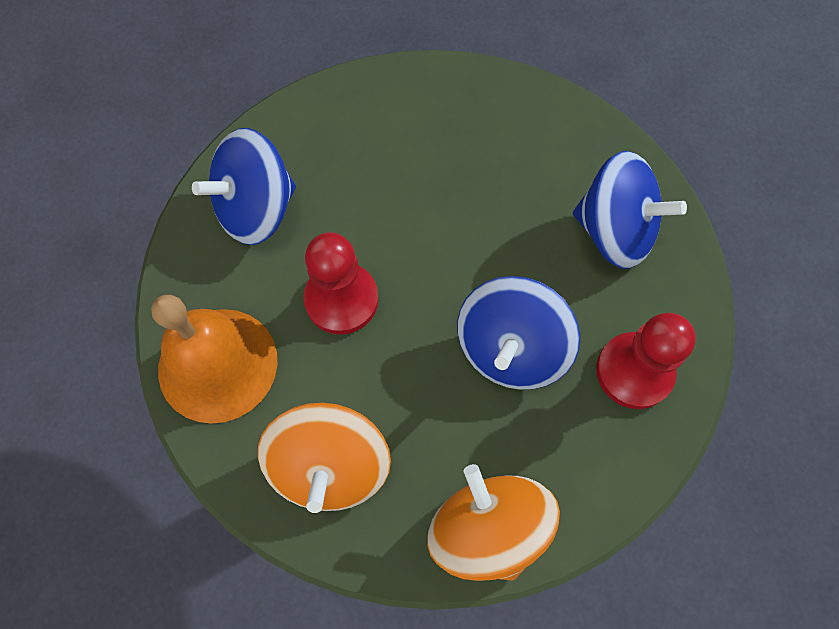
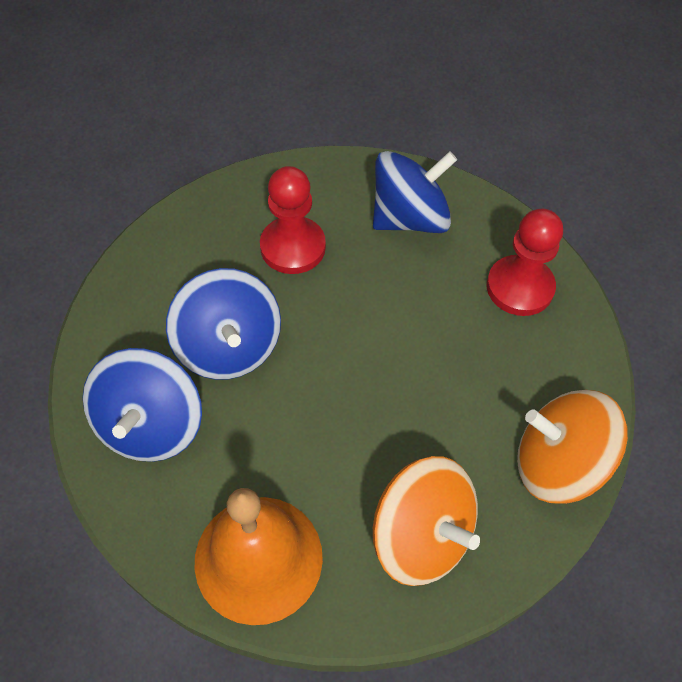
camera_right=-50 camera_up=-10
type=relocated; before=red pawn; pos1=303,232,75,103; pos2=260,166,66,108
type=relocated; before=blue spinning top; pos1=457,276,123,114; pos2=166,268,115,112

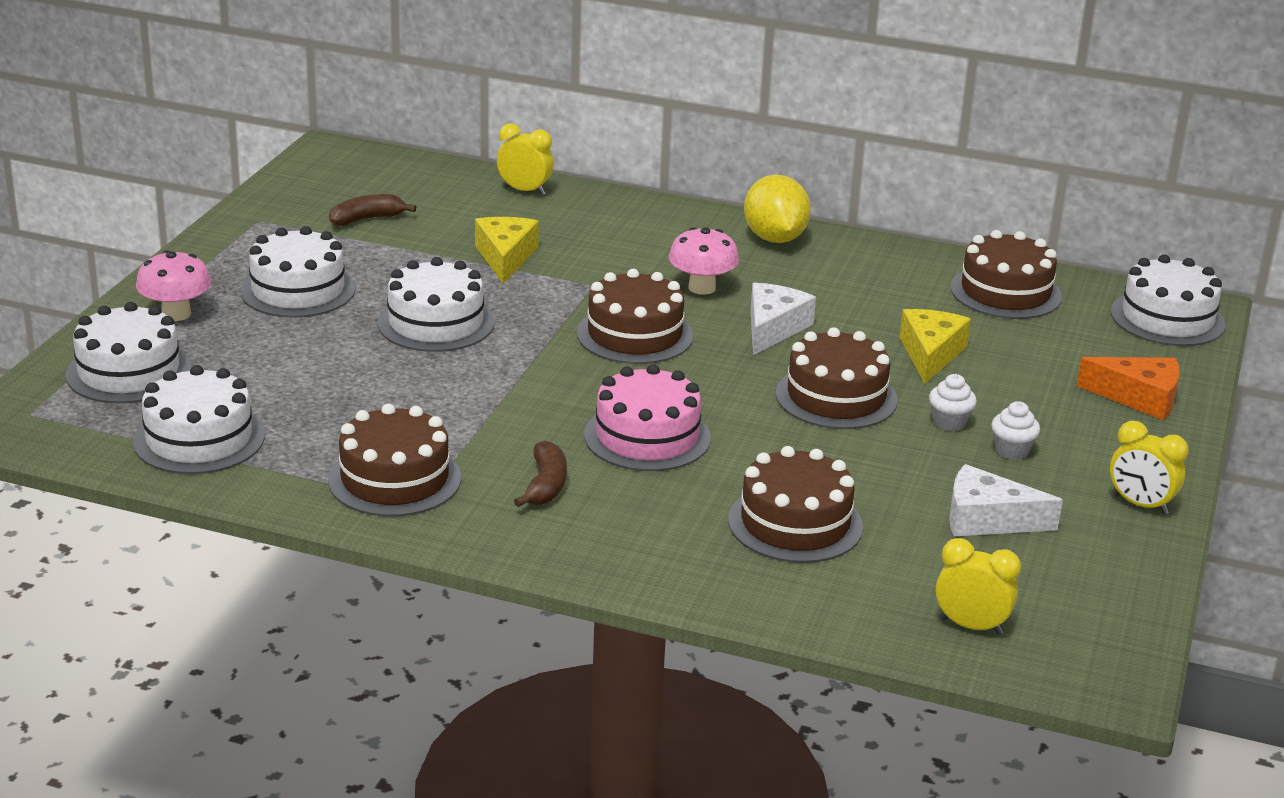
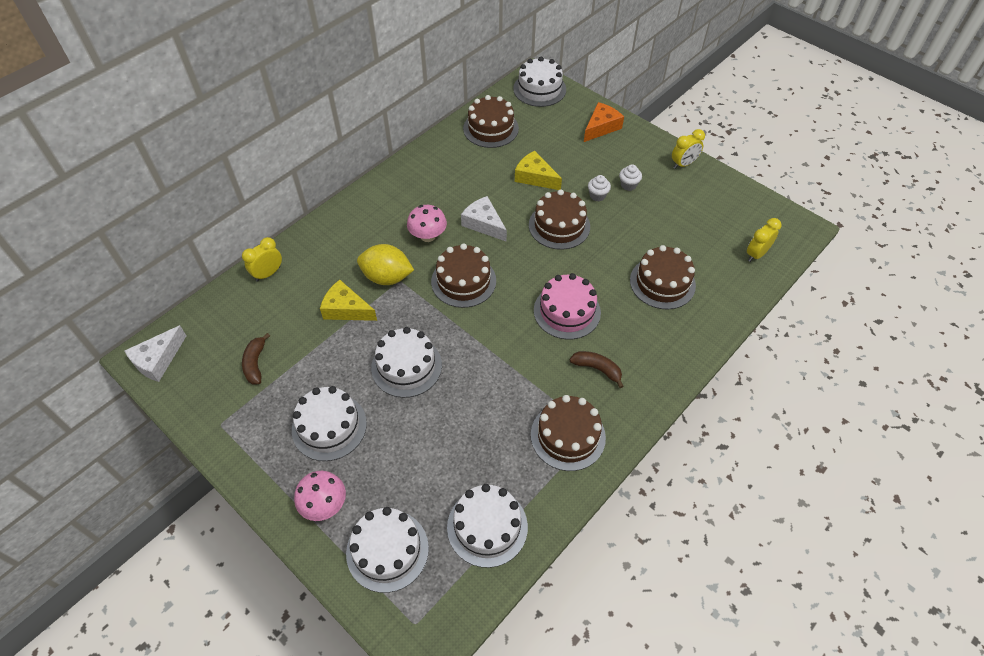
camera_right=-65 camera_up=25
type=relocated; before=yellow lemon; pos1=744,175,67,68; pos2=357,244,57,41
type=relocated; before=white cheese; pos1=949,464,114,72; pos2=125,325,61,57

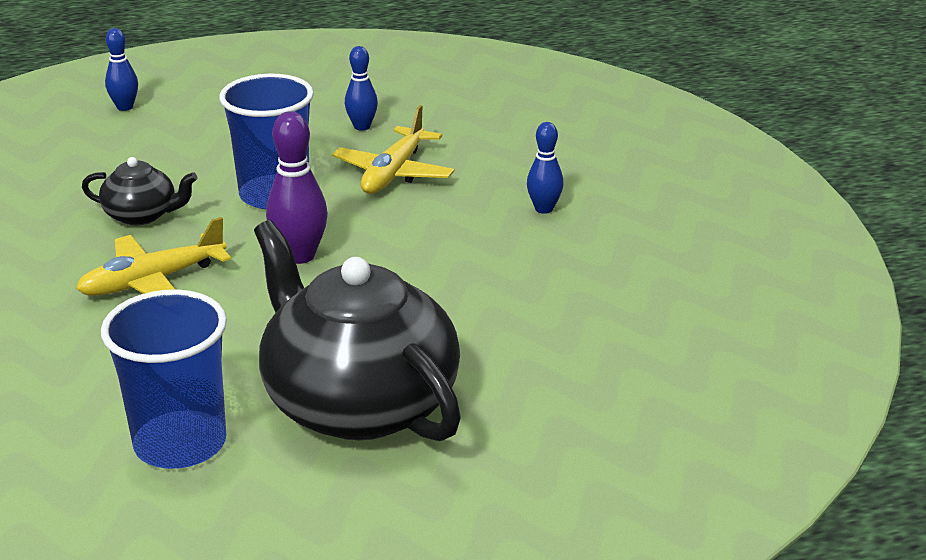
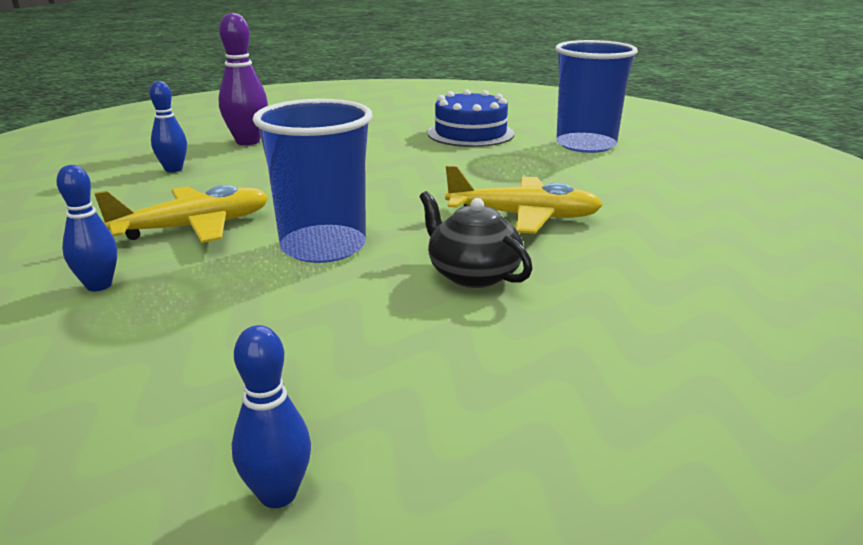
camera_right=-140 camera_up=-5
type=relocated; before=purple bowling pin; pos1=266,111,62,153; pos2=218,13,50,132
type=exchanged; before=black teapot; after=blue cake; pos1=254,220,207,221; pos2=427,89,87,58

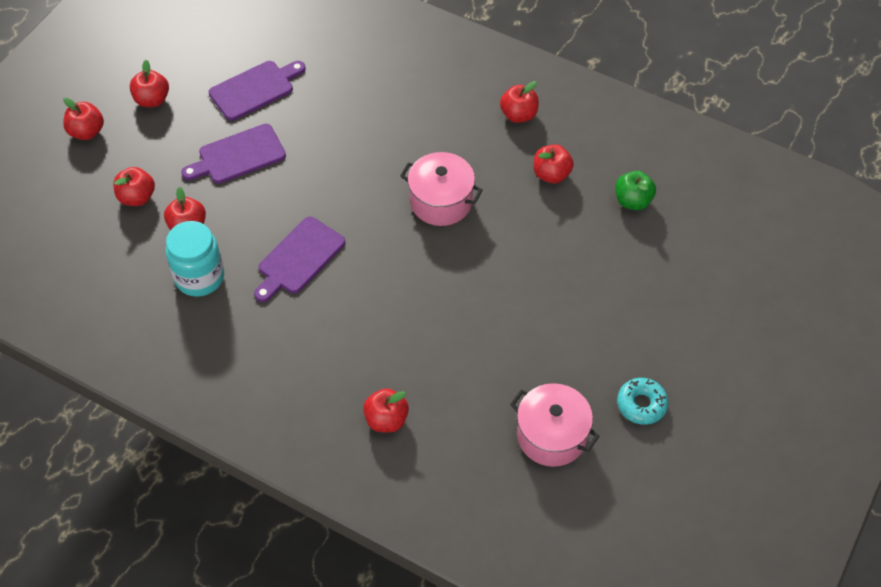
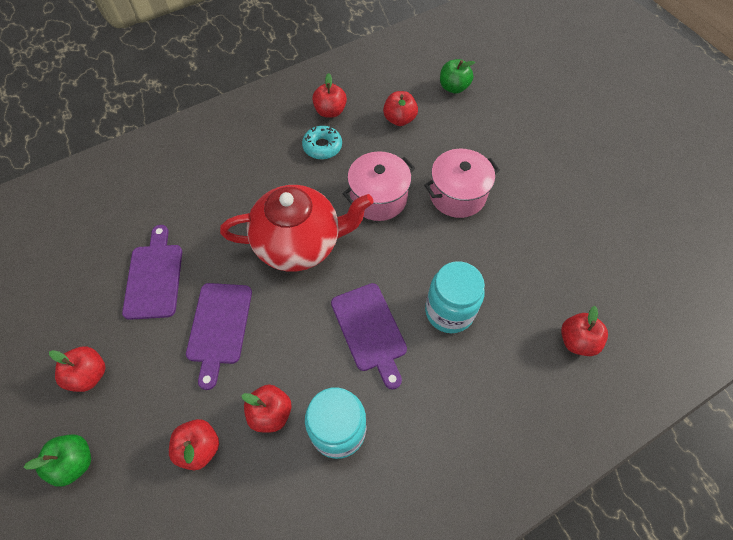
camera_right=-60 camera_up=5
type=appeared; after=red teapot; pos2=220,185,154,87
type=appeared; after=turquoise jar; pos2=425,261,60,72
type=relocated; before=pink pot; pos1=510,383,90,84; pos2=424,149,76,69
type=relocated; before=turquoise donut; pos1=617,378,51,47; pos2=302,126,40,34
type=colour; before=red apple; after=green apple; pos1=63,98,41,42; pos2=23,435,68,52

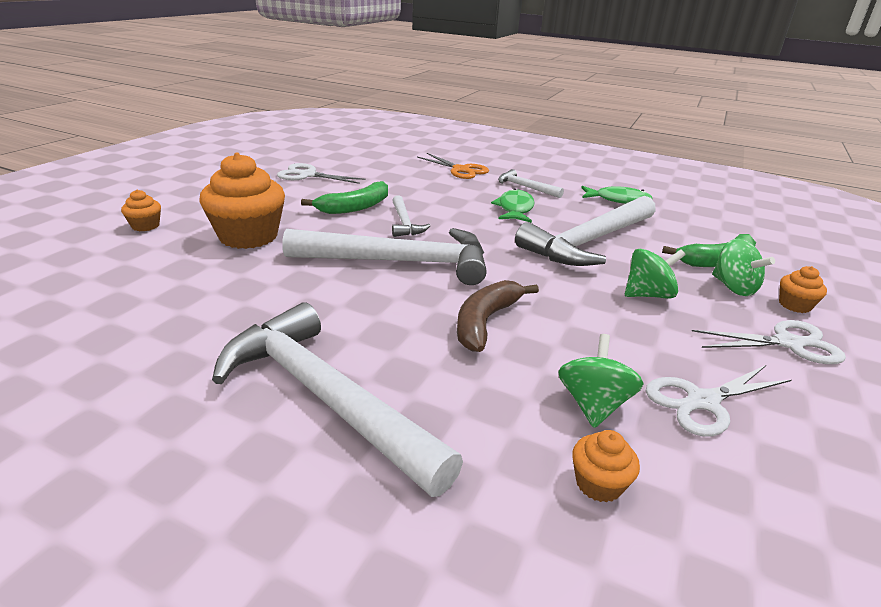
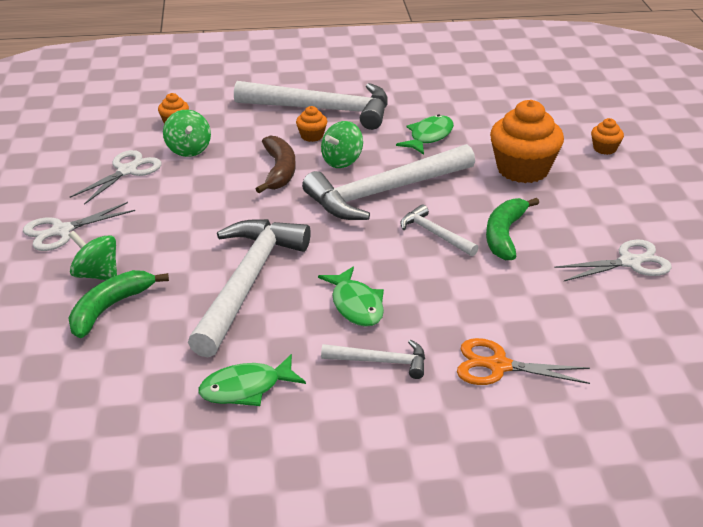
camera_right=150 camera_up=5
type=appeared; after=green fish; pos2=396,115,58,40
type=relocated; before=green spinning top; pos1=625,249,61,50; pos2=321,121,42,47
type=relocated; before=orange cupcake; pos1=779,266,48,47; pos2=296,106,31,36

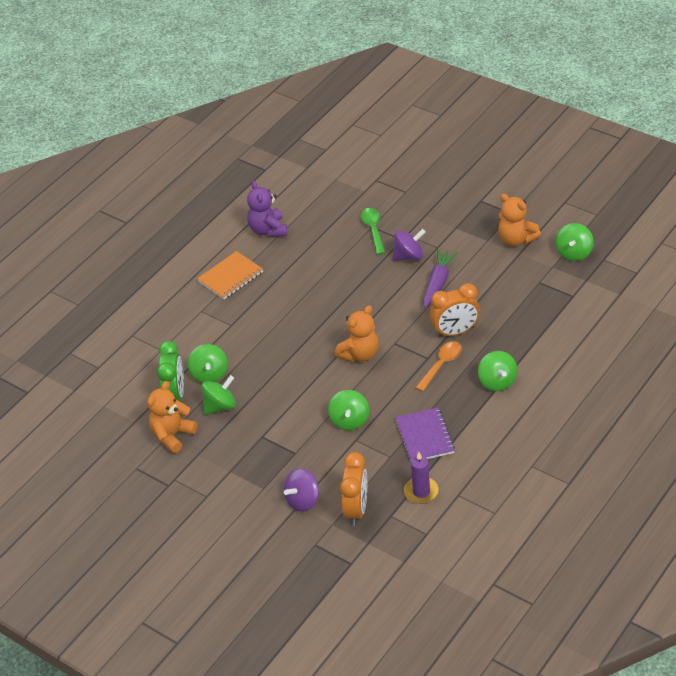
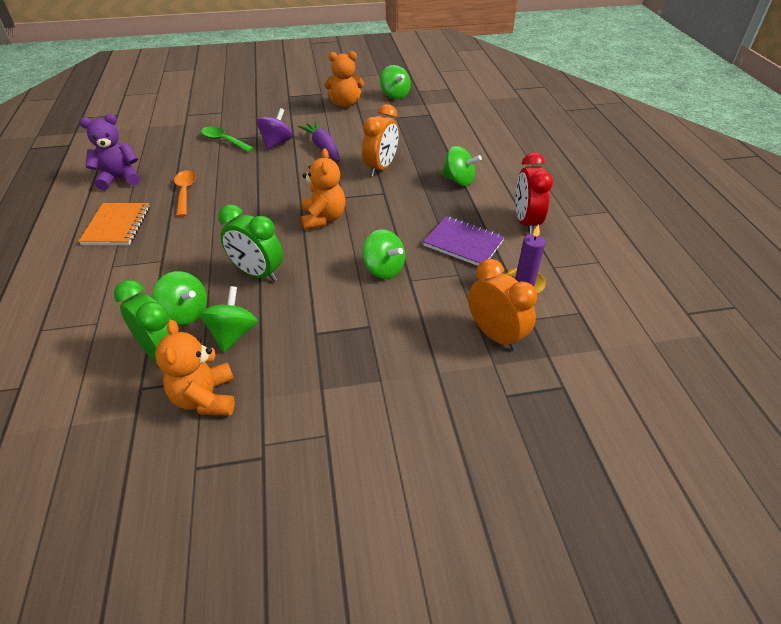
camera_right=-50 camera_up=0
type=missing; before=purple spinning top; pos1=283,469,36,43
type=appeared; after=green clock; pos2=218,204,65,78
type=appeared; after=red clock; pos2=515,152,38,82
type=relocated; before=orange spoon; pos1=416,341,46,51; pos2=174,170,22,47
type=spun; before=purple teddy bear; pos1=247,181,40,56; pos2=79,114,61,76; turn=135

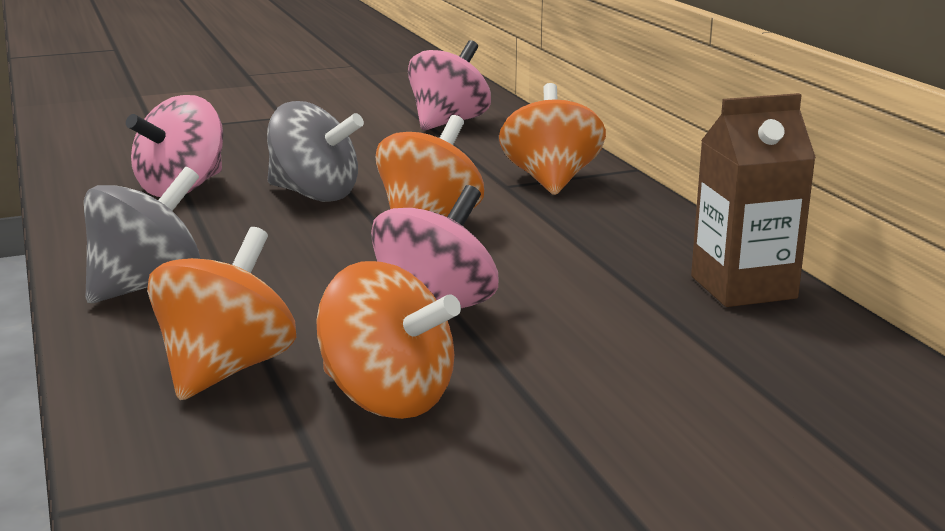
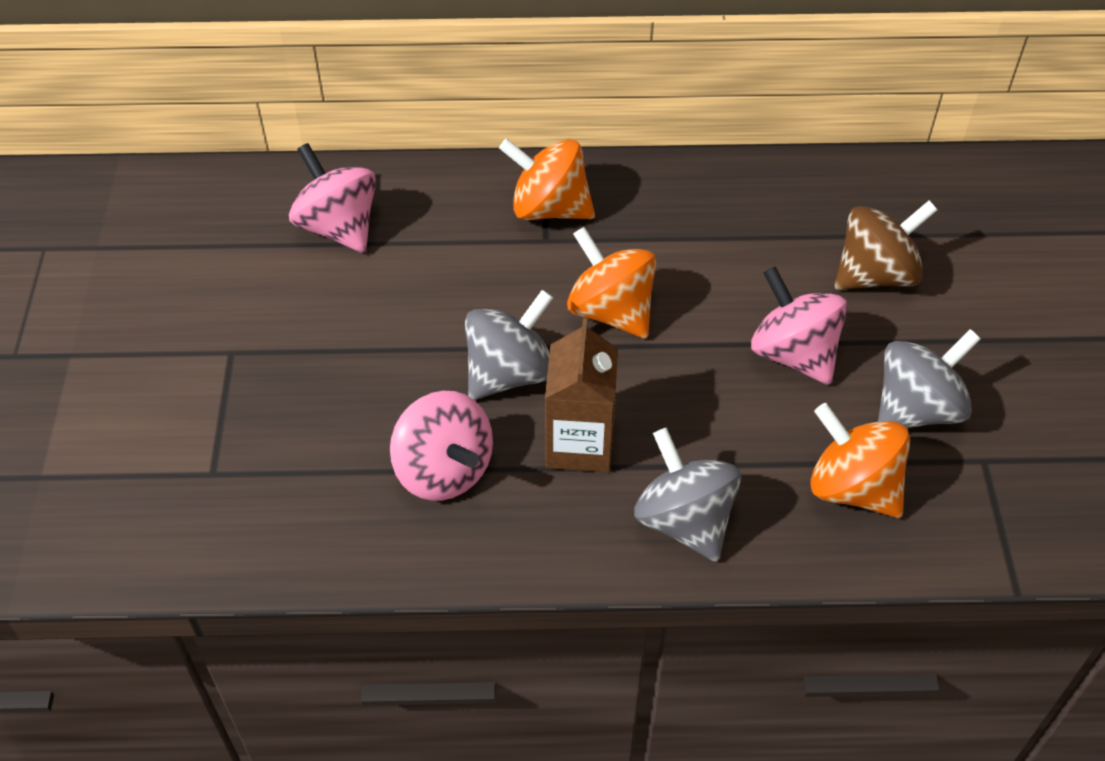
camera_right=-70 camera_up=30
type=appeared; after=brown spinning top; pos2=835,200,102,90
type=relocated; before=brown carton; pos1=691,93,125,214; pos2=545,319,73,154
type=colour; before=orange spinning top; after=grey spinning top; pos1=316,261,145,158; pos2=878,329,103,99

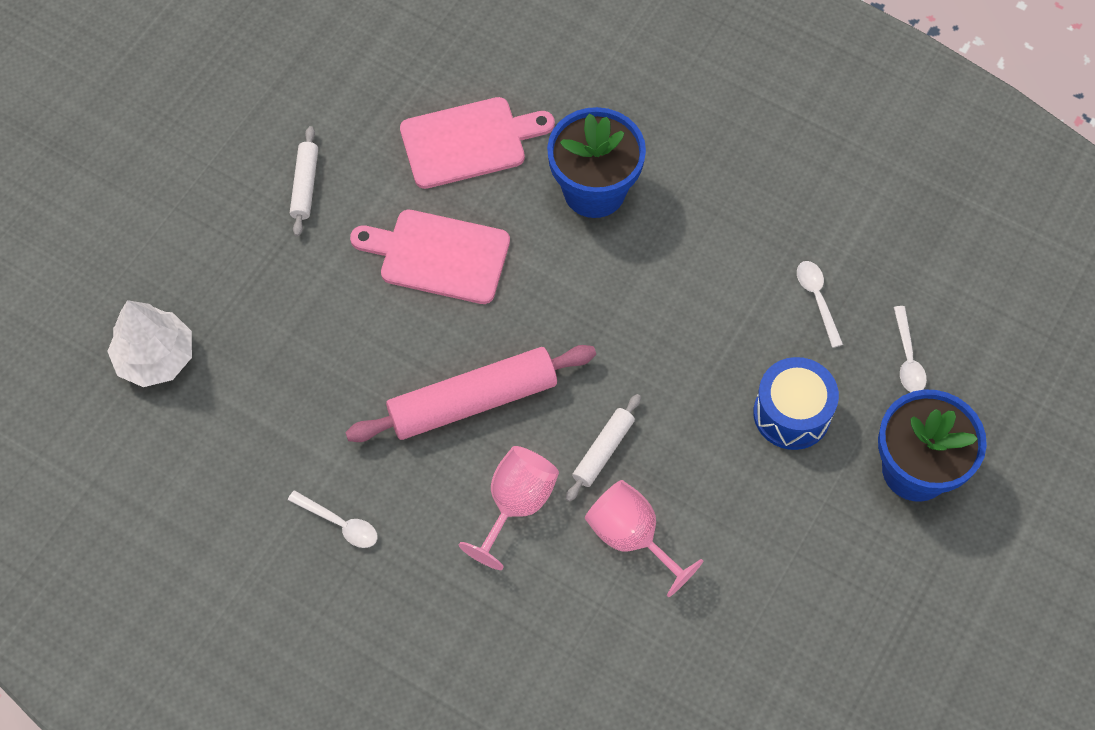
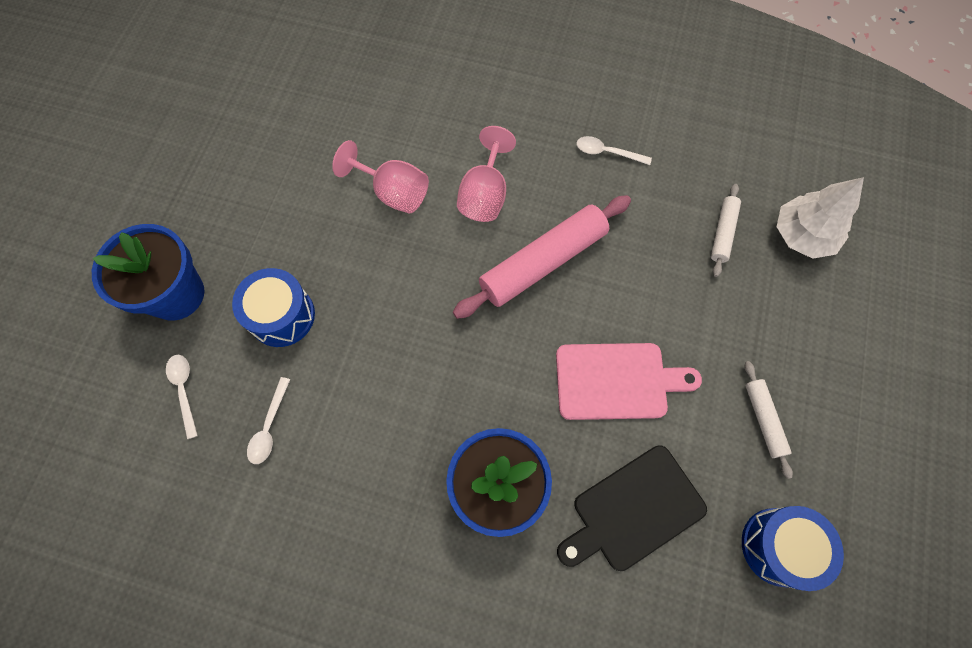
camera_right=165 camera_up=5
type=appeared; after=blue drum; pos2=742,506,102,85
type=relocated; before=white rolling pin; pos1=566,394,75,108; pos2=711,184,30,93
type=colour; before=pink cutting board; after=black cutting board; pos1=400,97,155,92; pos2=557,445,150,126
type=spun; before=white spoon; pos1=797,261,46,87; pos2=247,377,44,87; turn=45

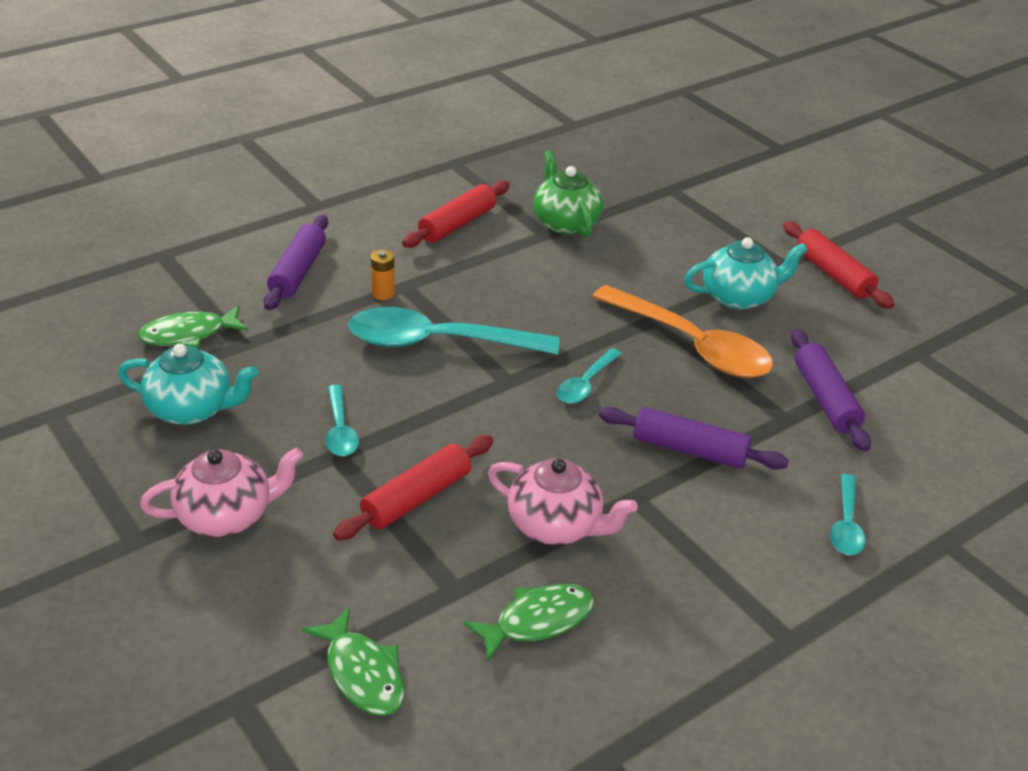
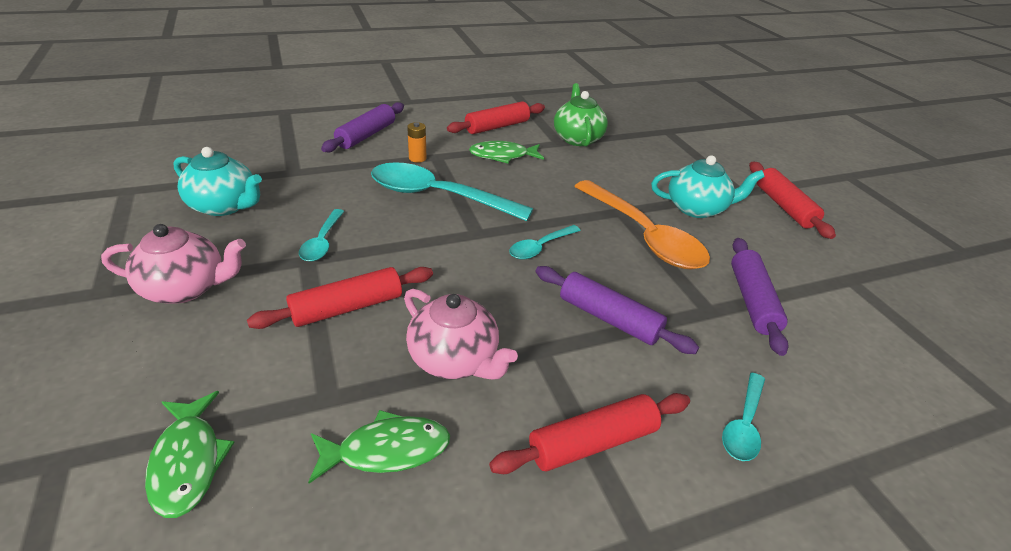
camera_right=15 camera_up=0
type=appeared; after=red rolling pin; pos2=489,393,201,81
type=relocated; before=green fish; pos1=138,305,110,43; pos2=469,141,75,23

